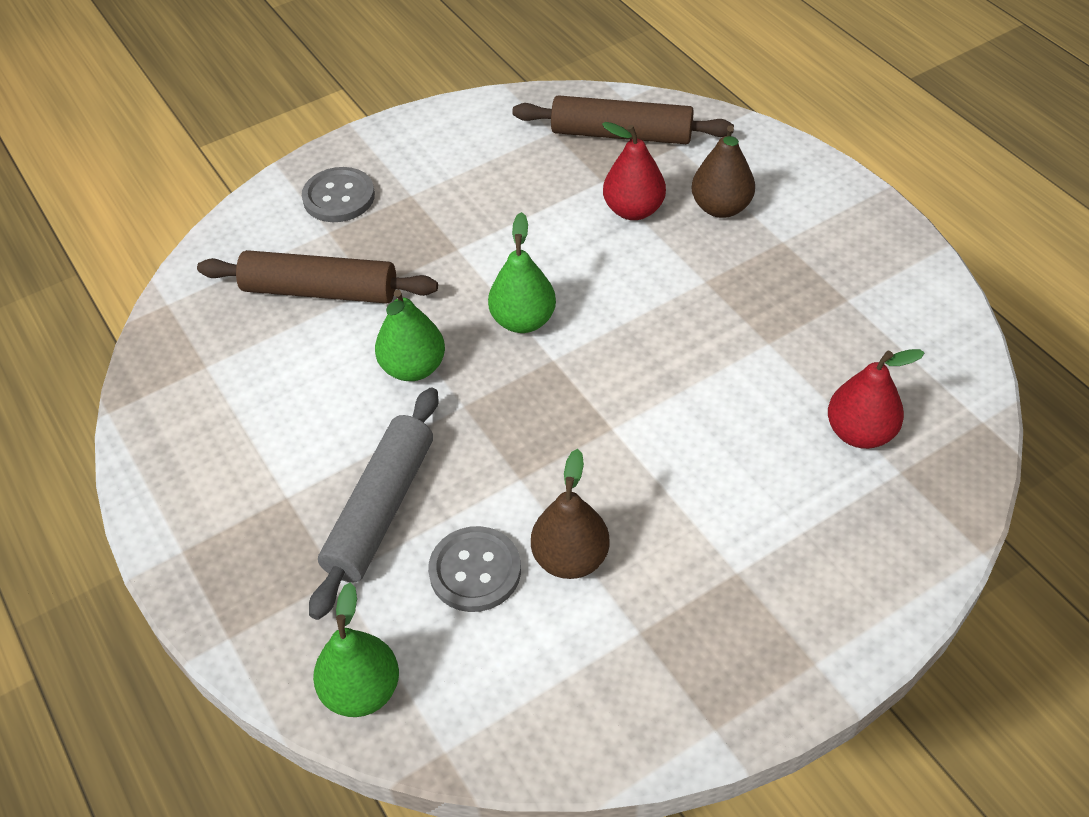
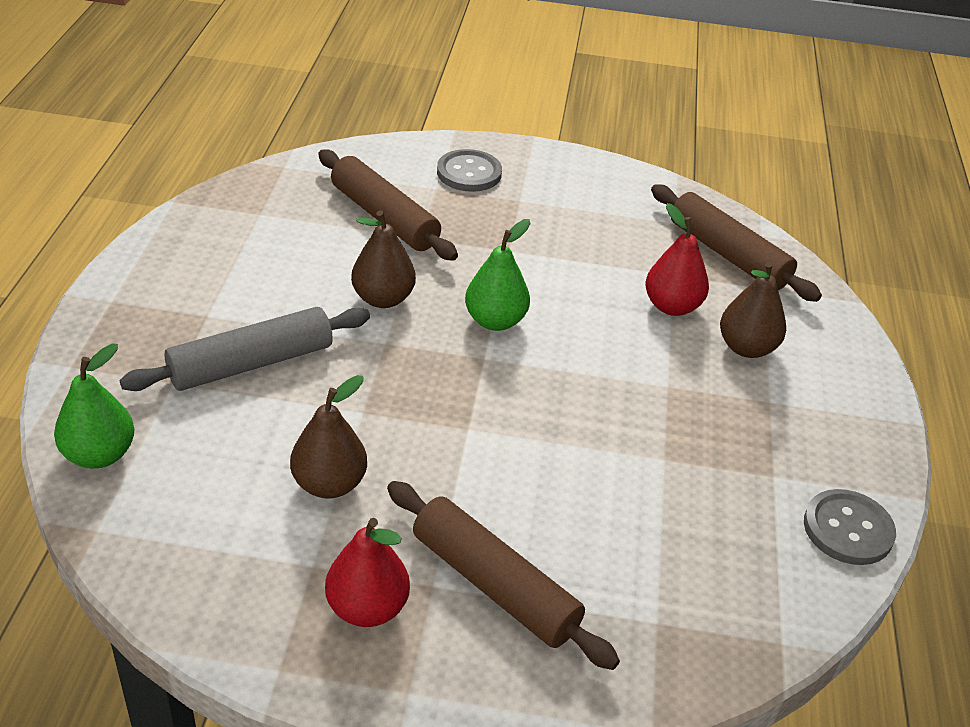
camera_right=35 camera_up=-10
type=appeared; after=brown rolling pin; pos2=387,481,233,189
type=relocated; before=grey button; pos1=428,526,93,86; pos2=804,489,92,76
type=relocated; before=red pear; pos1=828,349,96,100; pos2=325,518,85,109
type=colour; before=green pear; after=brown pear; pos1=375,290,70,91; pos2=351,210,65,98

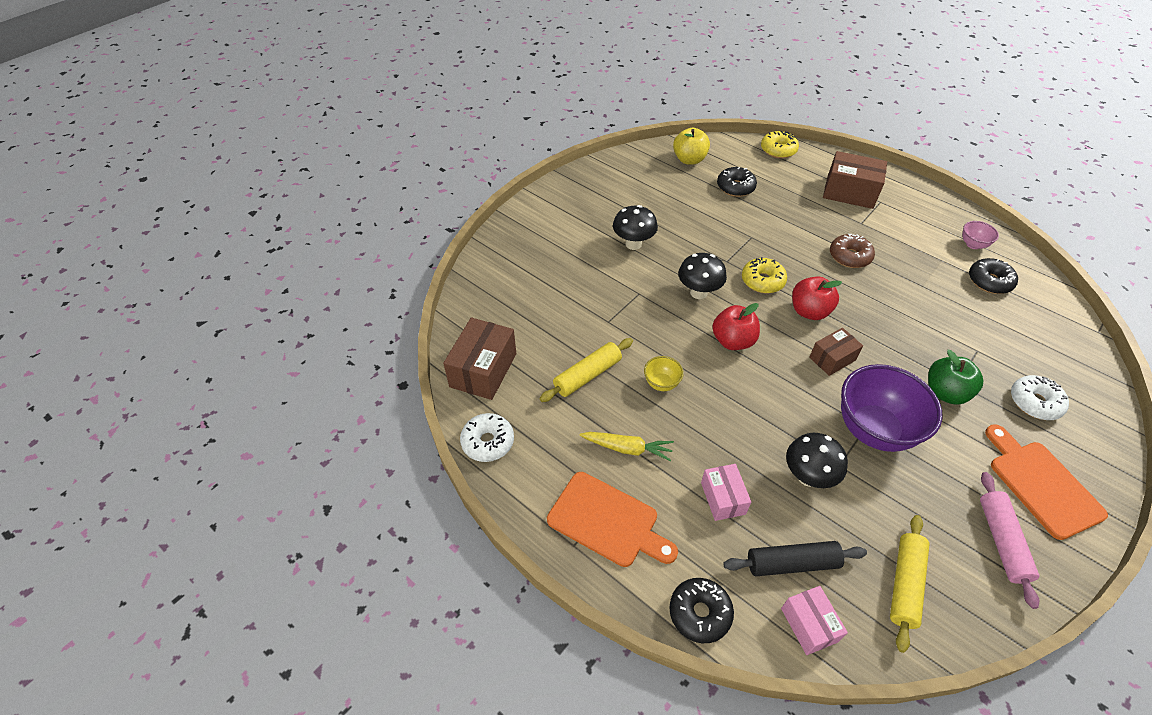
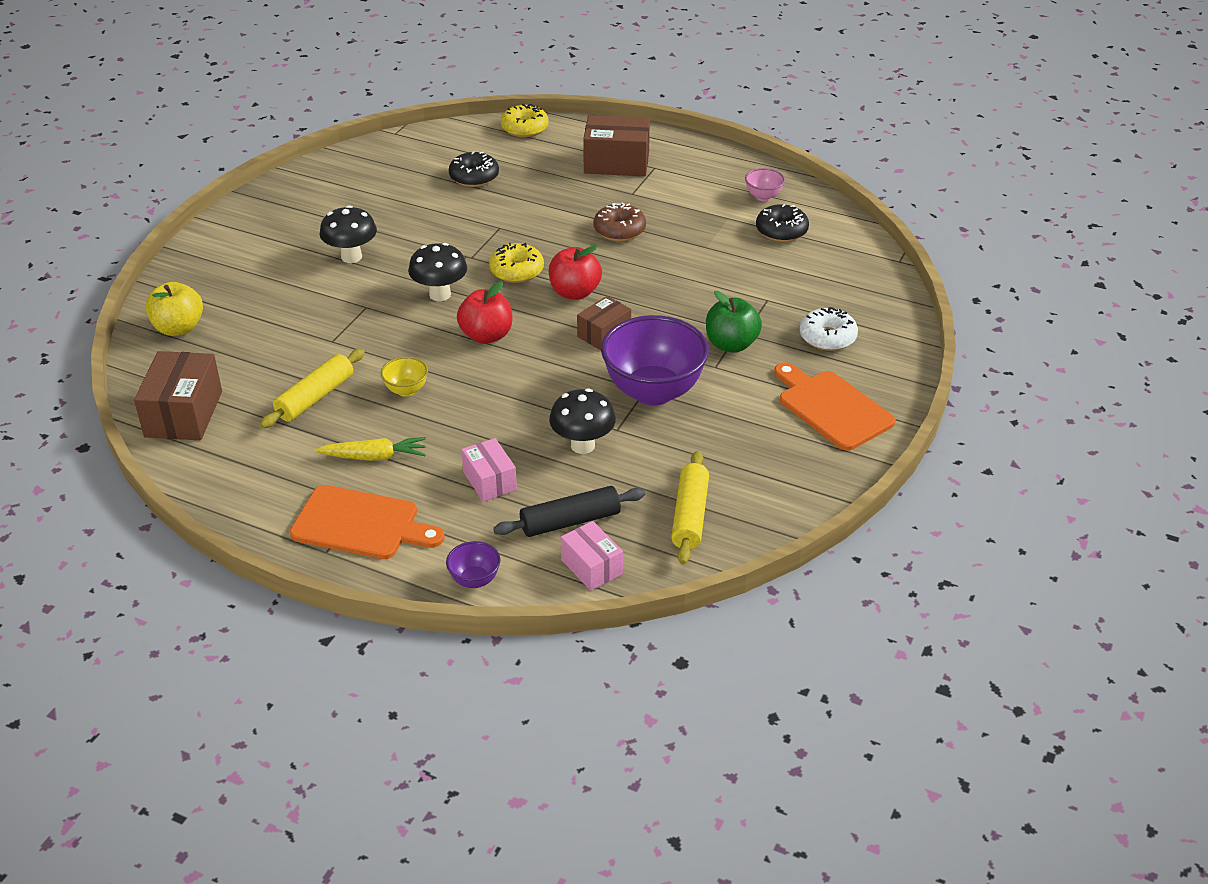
camera_right=-15 camera_up=-10
type=missing; before=white donut; pos1=460,413,54,49
type=missing; before=pink rolling pin; pos1=980,472,59,137
type=relocated; before=yellow apple; pos1=673,128,37,37; pos2=145,282,58,54
type=exchanged; before=black donut; after=purple bowl; pos1=669,578,65,65; pos2=446,541,54,47

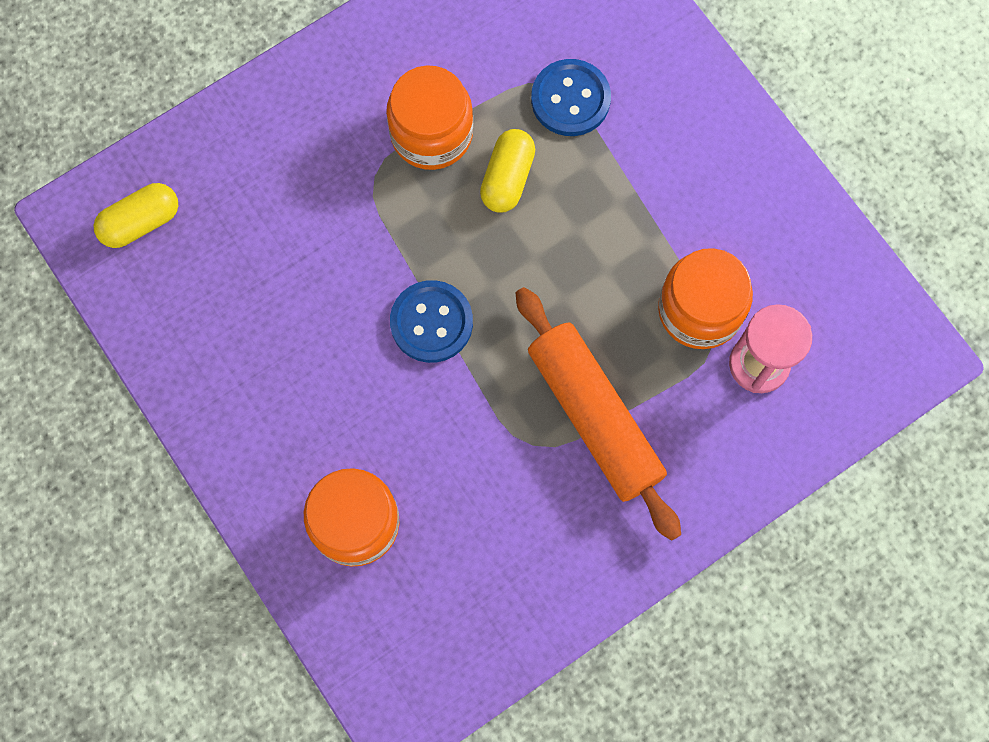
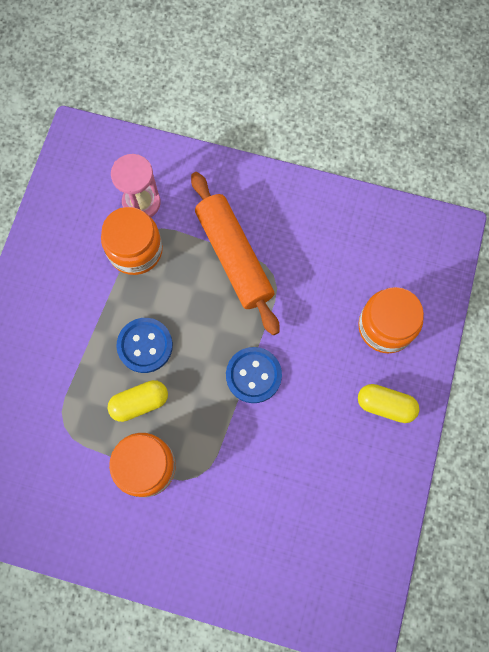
camera_right=-130 camera_up=0
type=relocated; before=yellow capsule; pos1=93,183,85,65; pos2=358,384,61,39
type=relocated; before=blue button; pos1=531,59,80,77; pos2=116,318,57,55
type=spun; before=orange rolling pin; pos1=516,287,165,254; pos2=191,172,88,163; turn=-45

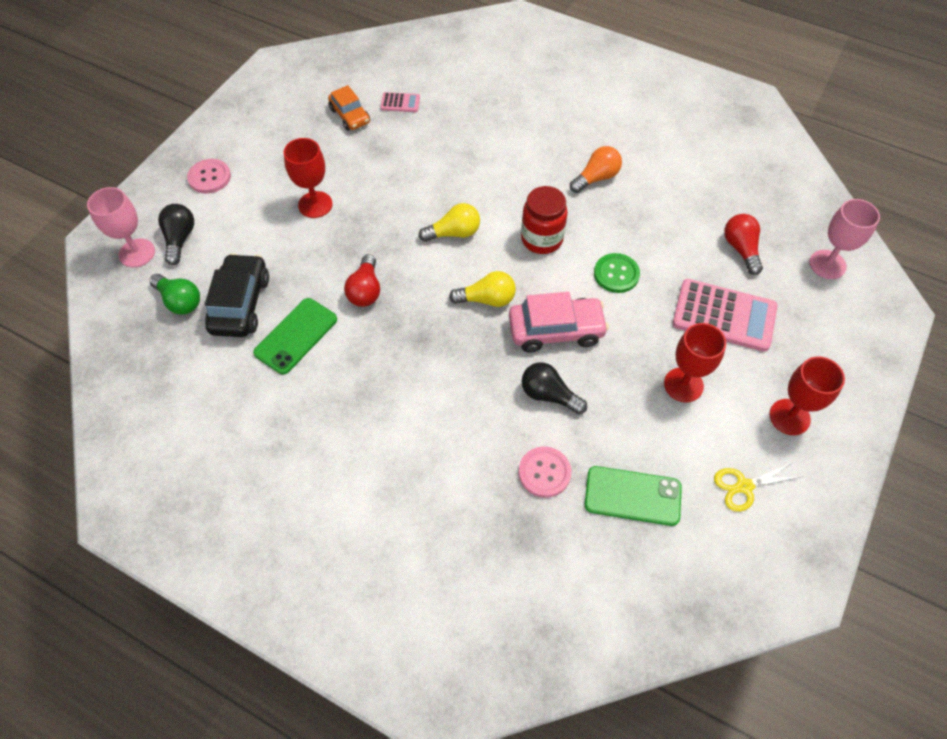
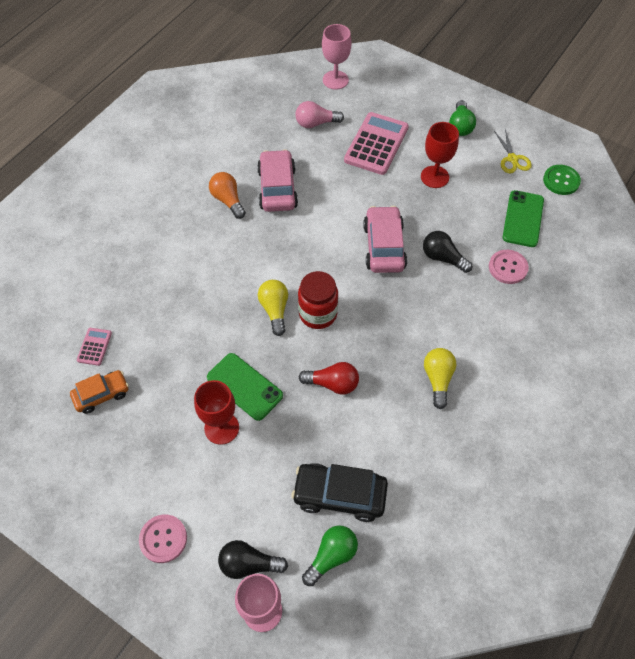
camera_right=-85 camera_up=0
type=appeared; after=pink car; pos2=257,149,41,63
type=relocated; before=green phone; pos1=253,298,84,76; pos2=207,353,76,68
type=relocated; before=yellow light bulb; pos1=449,271,67,36; pos2=424,348,32,61
type=relocated; before=red jar; pos1=521,186,47,68; pos2=298,271,40,58
type=relocated; before=green button; pos1=594,253,46,40; pos2=543,165,38,30
type=exchanged; before=red goblet; after=green light bulb; pos1=769,356,76,79; pos2=449,100,27,36
type=colour; before=red light bulb; after=pink light bulb; pos1=724,214,39,61; pos2=295,101,49,27
type=spun; before=black light bulb; pos1=522,362,65,52; pos2=423,231,49,42; turn=90

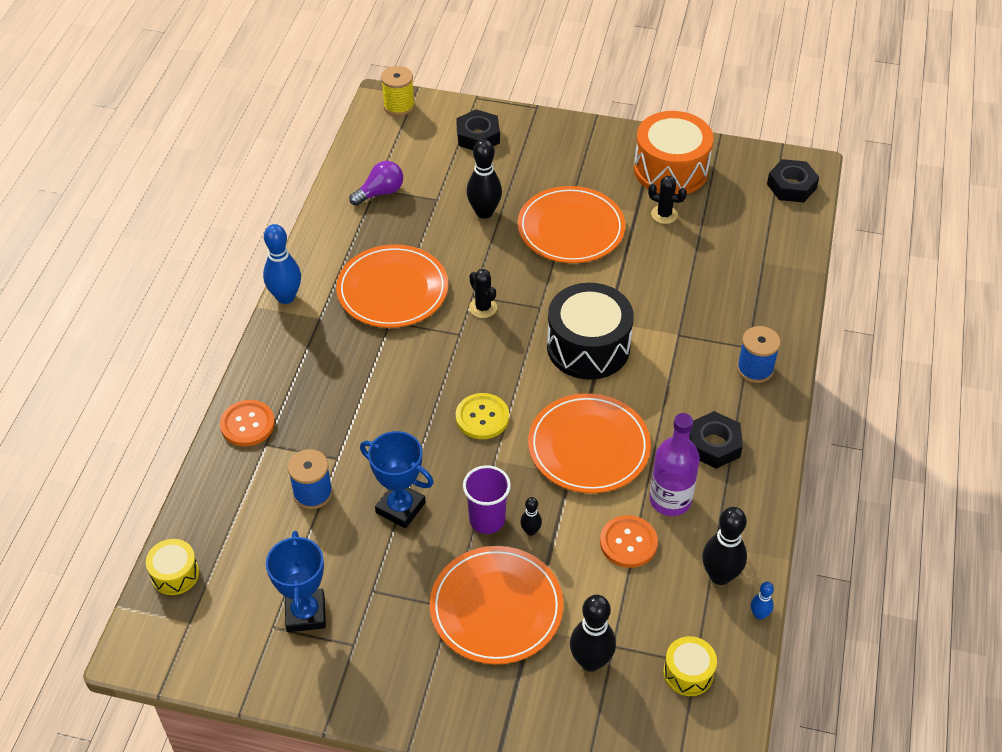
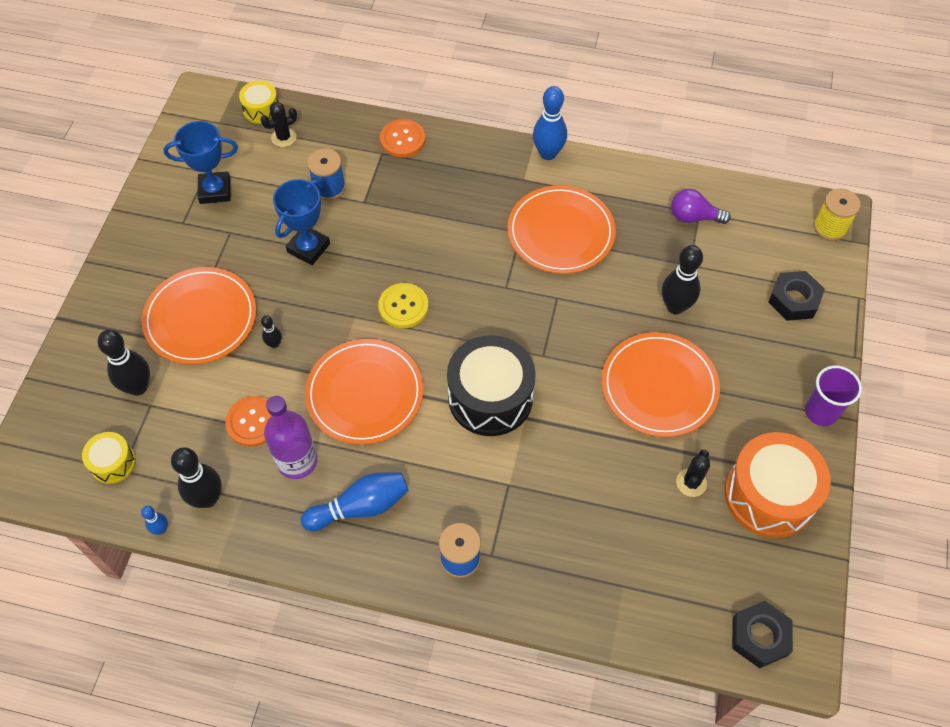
camera_right=90 camera_up=10
type=relocated; before=purple cup; pos1=463,465,48,69; pos2=805,366,57,60
type=relocated; before=black cactus; pos1=469,269,28,49; pos2=261,102,36,45
type=exchanged; before=black nut; after=blue bowling pin; pos1=689,411,54,58; pos2=301,472,108,59
type=spun; before=purple light bulb; pos1=349,161,54,45; pos2=671,189,60,35; turn=135

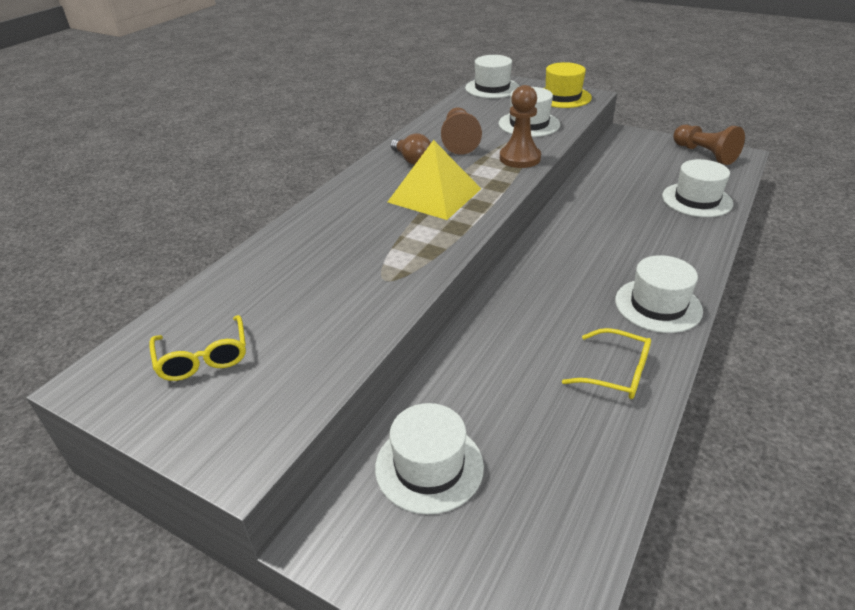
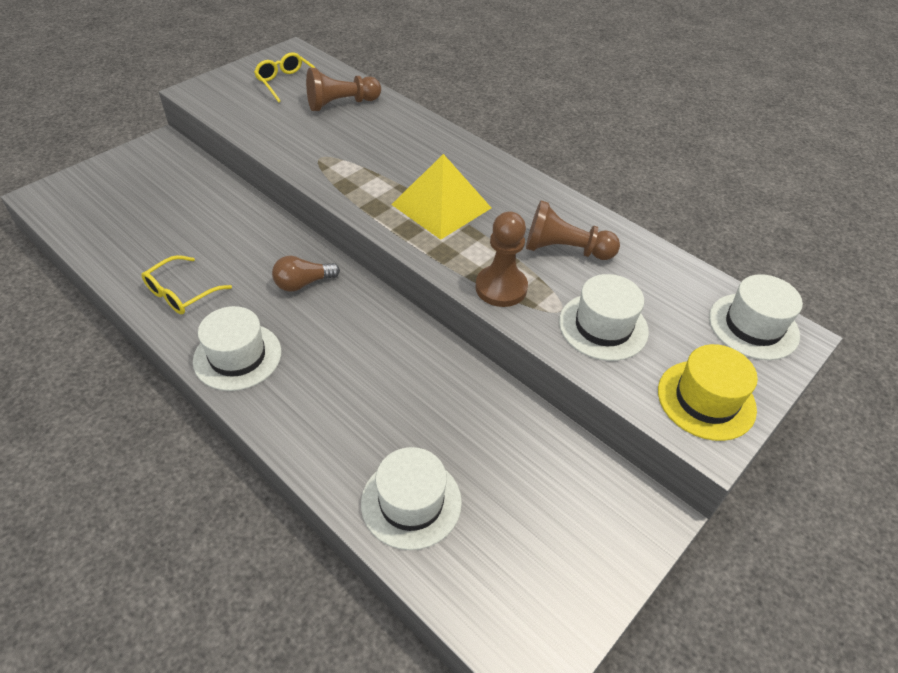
camera_right=100 camera_up=10
type=missing; before=white hat; pos1=375,403,109,111
type=relocated; before=brown light bulb; pos1=390,133,41,32; pos2=272,256,68,36
type=relocated; before=brown pawn; pos1=673,125,72,40; pos2=306,68,75,43
type=spun; before=yellow glasses; pos1=149,315,97,66; pos2=254,52,61,51; turn=60

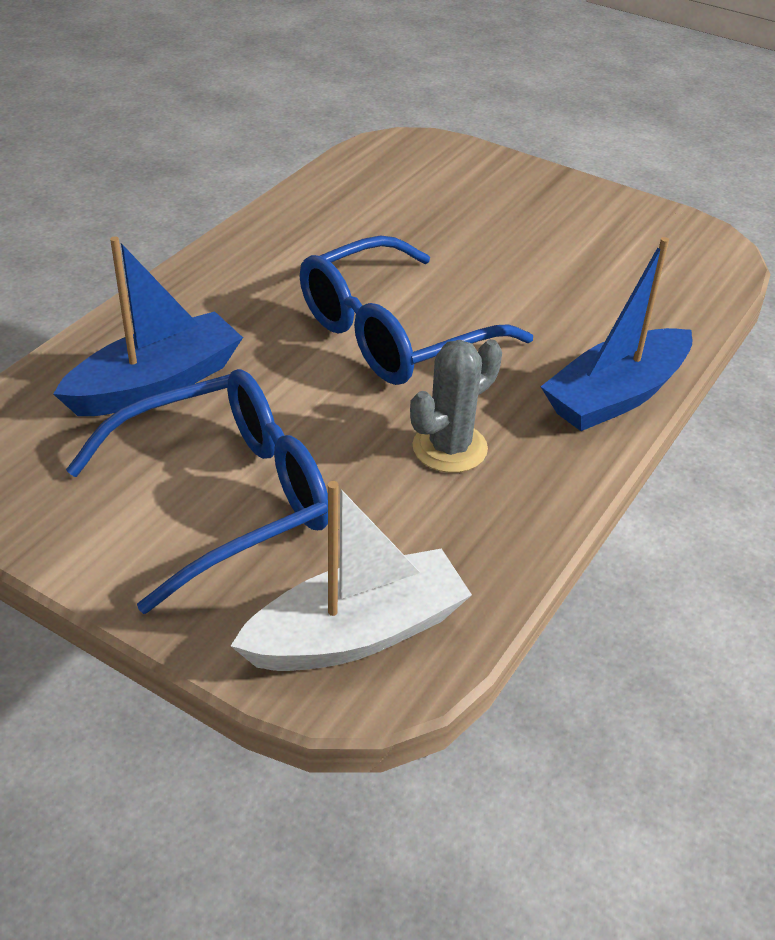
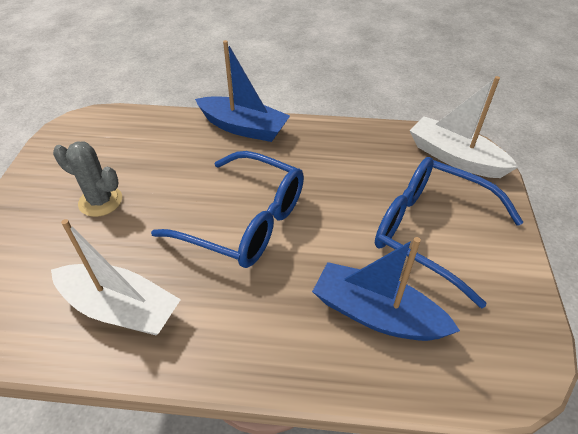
camera_right=-115 camera_up=5
type=appeared; after=white boat; pos2=51,219,130,116
type=relocated; before=grey cactus; pos1=410,339,92,134; pos2=53,141,69,76

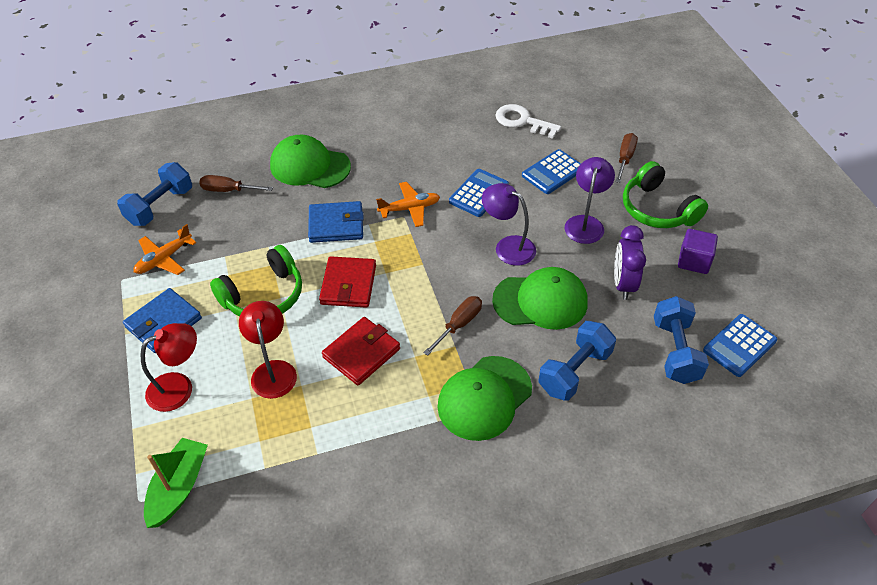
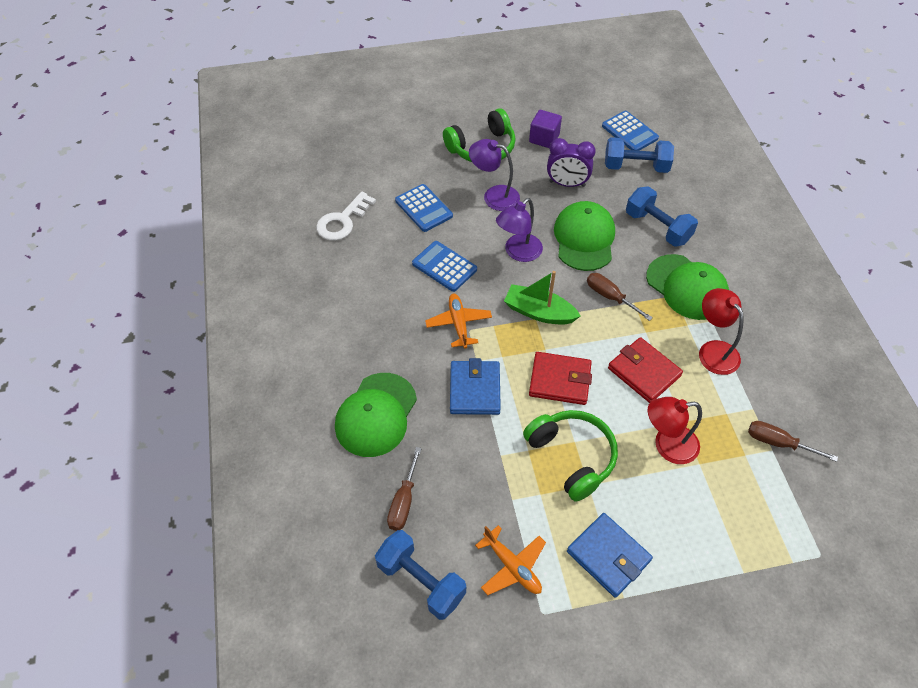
camera_right=-85 camera_up=5
type=relocated; before=red lamp; pos1=141,323,56,89; pos2=699,288,45,87
type=relocated; before=green boat; pos1=144,438,64,90; pos2=504,271,77,53
type=relocated; before=brown screwdriver; pos1=615,133,23,50; pos2=748,421,90,41

